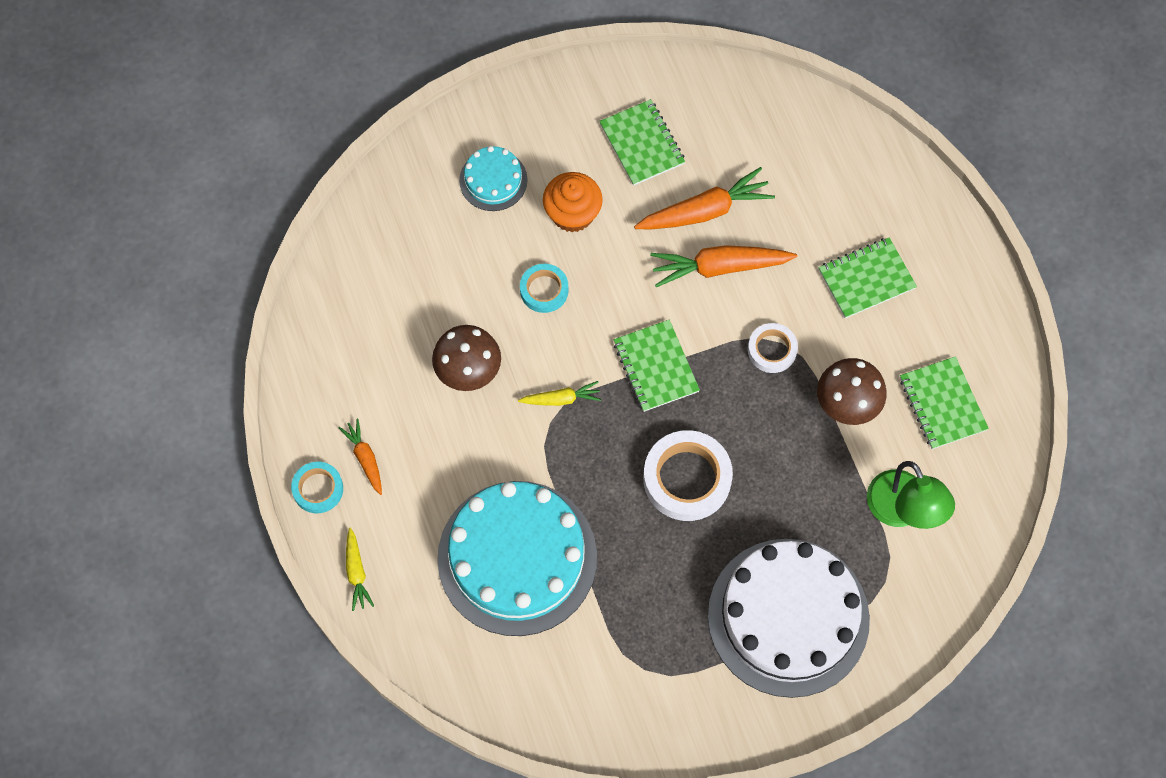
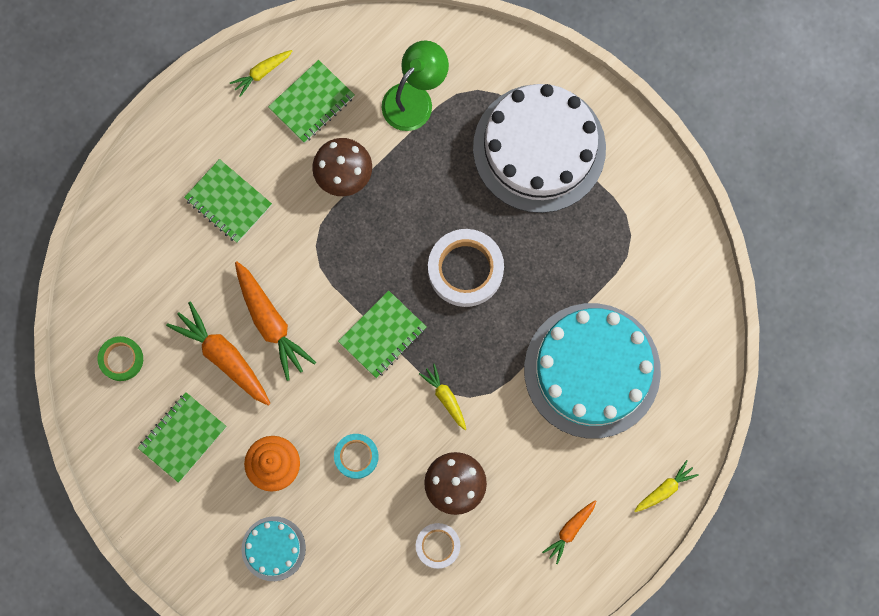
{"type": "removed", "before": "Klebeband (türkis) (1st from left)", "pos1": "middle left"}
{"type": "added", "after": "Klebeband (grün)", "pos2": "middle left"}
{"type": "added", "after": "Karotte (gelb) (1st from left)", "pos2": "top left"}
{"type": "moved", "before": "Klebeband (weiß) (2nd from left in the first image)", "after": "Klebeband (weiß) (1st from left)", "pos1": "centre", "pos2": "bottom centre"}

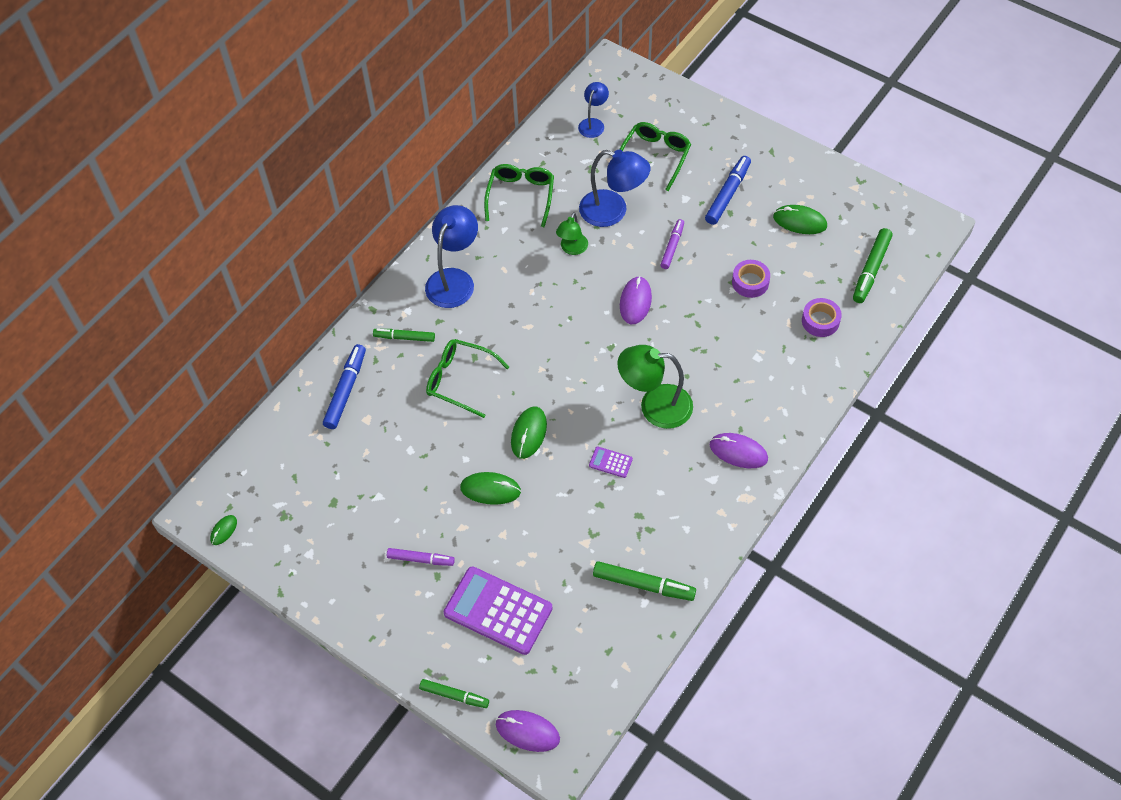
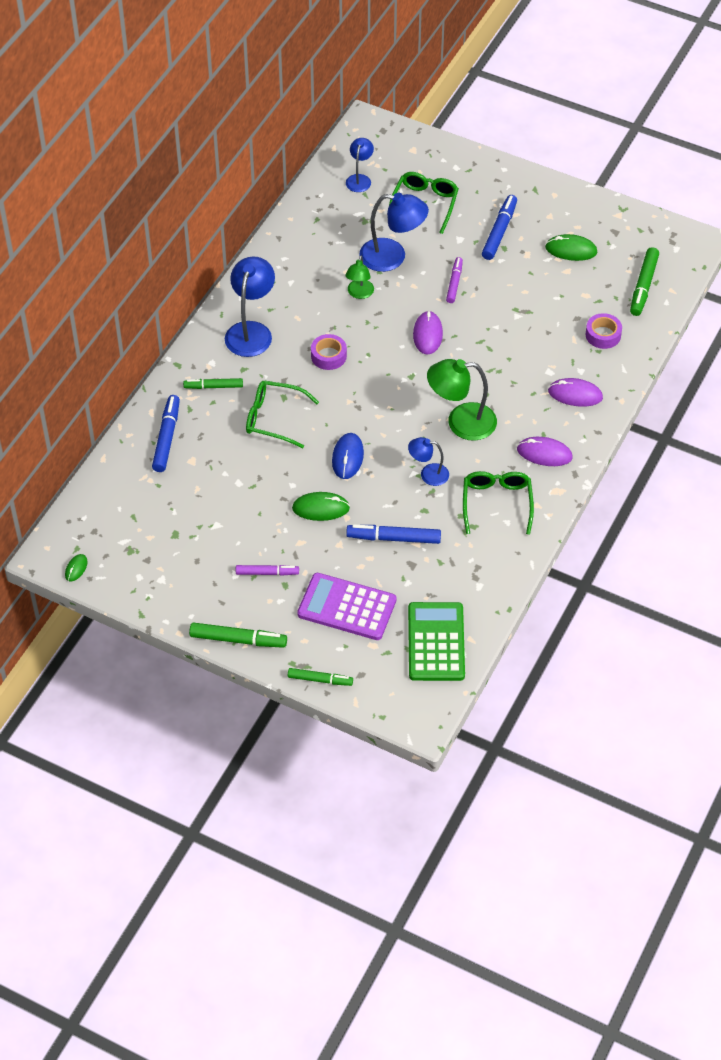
{"type": "added", "after": "Filzstift (blau) (2nd from left)", "pos2": "centre"}
{"type": "added", "after": "Taschenrechner (grün)", "pos2": "centre"}
{"type": "moved", "before": "Brille (grün) (2nd from left in the first image)", "after": "Brille (grün) (3rd from left)", "pos1": "top centre", "pos2": "middle right"}
{"type": "moved", "before": "Computermaus (lila) (1st from left in the first image)", "after": "Computermaus (lila) (3rd from left)", "pos1": "bottom centre", "pos2": "middle right"}
{"type": "moved", "before": "Filzstift (grün) (3rd from left in the first image)", "after": "Filzstift (grün) (2nd from left)", "pos1": "bottom centre", "pos2": "middle left"}
{"type": "moved", "before": "Klebeband (lila) (1st from left)", "pos1": "middle right", "pos2": "top centre"}
{"type": "replaced", "before": "Taschenrechner (lila) (2nd from left)", "after": "Lampe (blau) (4th from left)", "pos1": "centre", "pos2": "centre"}
{"type": "recoloured", "before": "Computermaus (grün) (3rd from left)", "after": "Computermaus (blau)", "pos1": "centre", "pos2": "centre"}

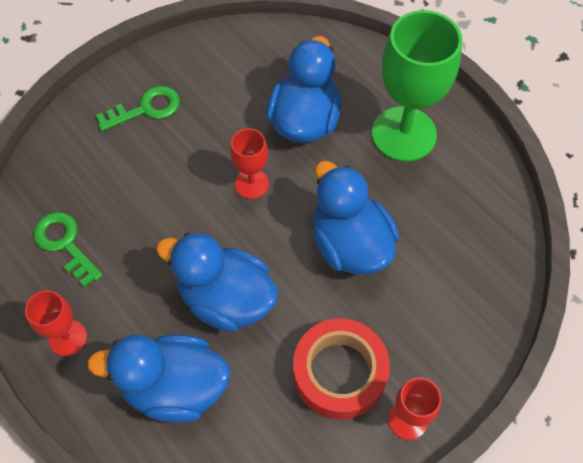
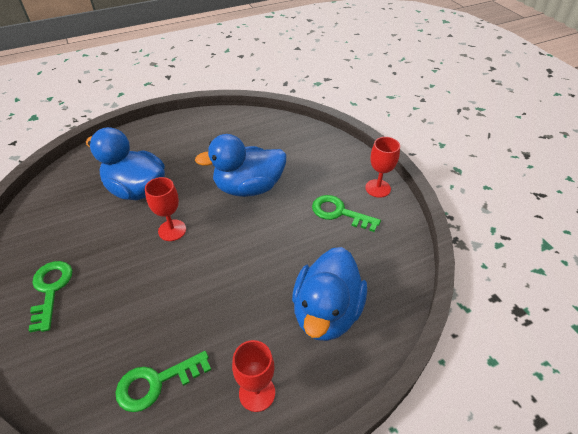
{"type": "removed", "before": "Ente (blau) (2nd from left)", "pos1": "centre"}
{"type": "removed", "before": "Kelch (grün)", "pos1": "top right"}
{"type": "replaced", "before": "Klebeband (rot)", "after": "Schlüssel (grün) (3rd from left)", "pos1": "bottom centre", "pos2": "centre"}

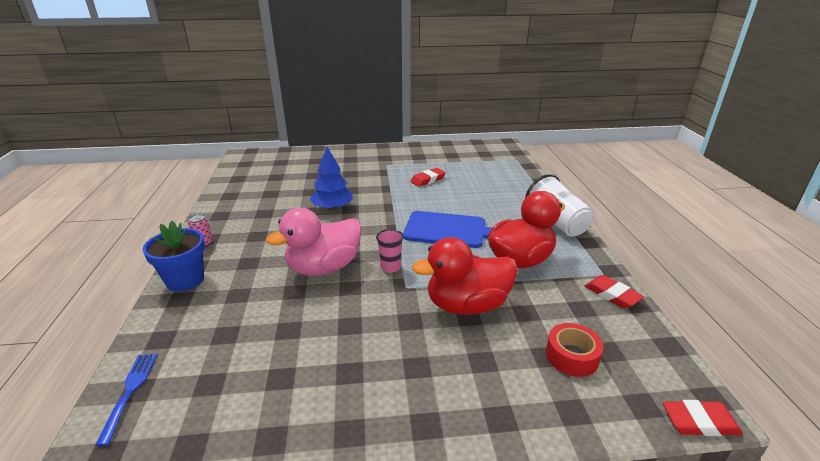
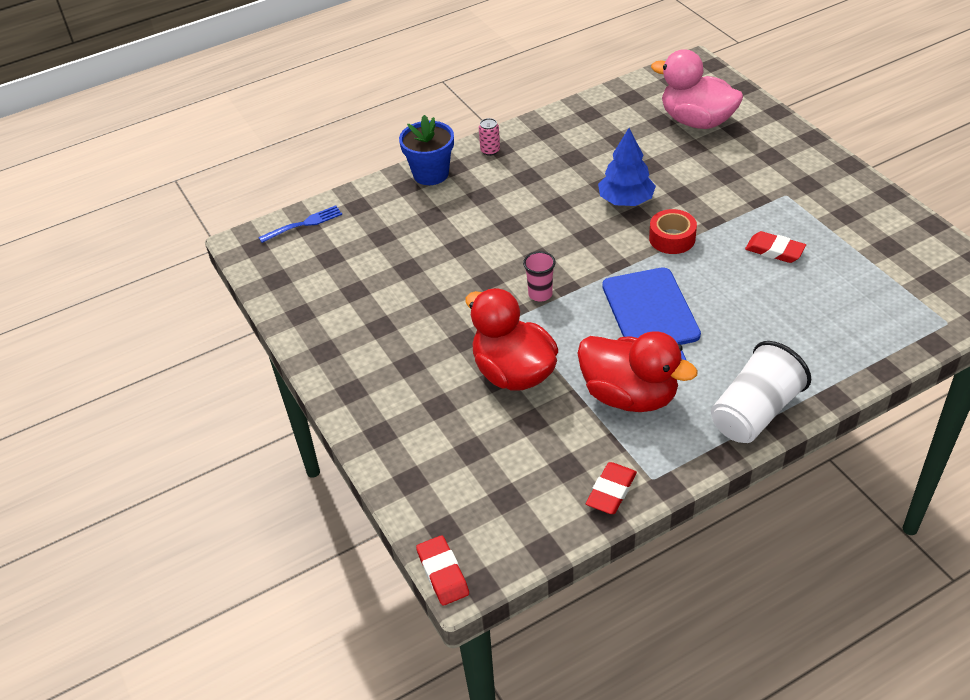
{"type": "moved", "before": "Ente (rosa)", "pos1": "centre", "pos2": "top right"}
{"type": "moved", "before": "Klebeband (rot)", "pos1": "bottom right", "pos2": "top right"}

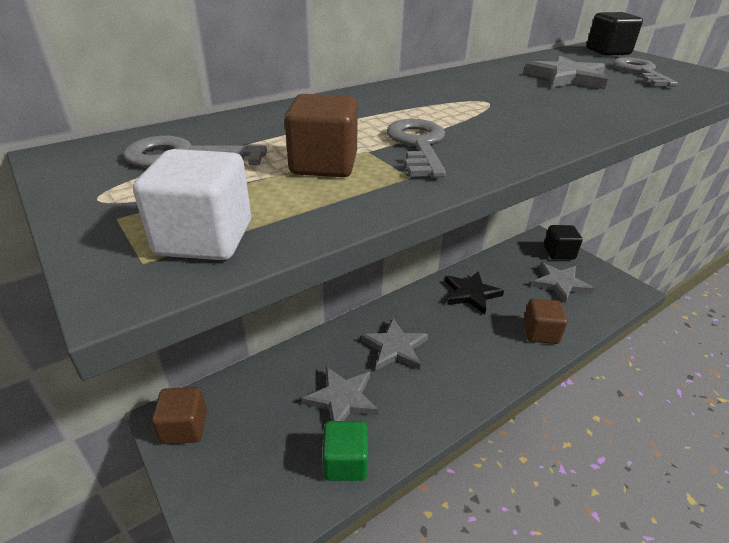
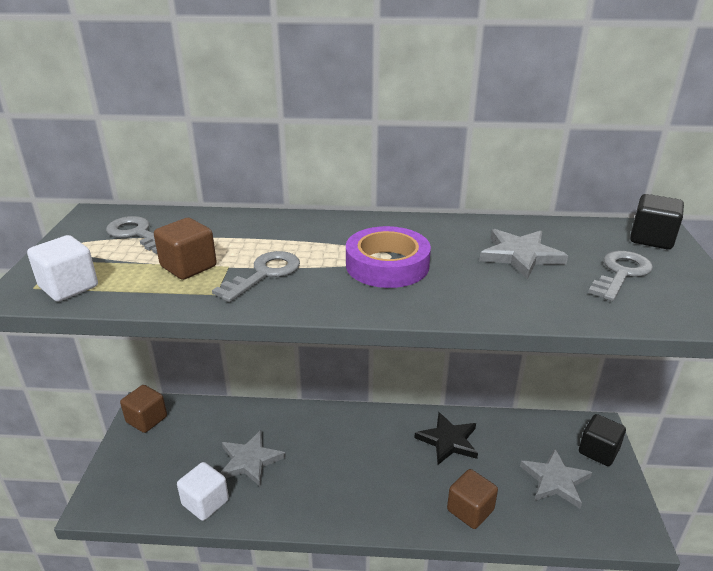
{"type": "removed", "before": "Stern (grau) (2nd from left)", "pos1": "centre"}
{"type": "added", "after": "Klebeband (lila)", "pos2": "centre"}
{"type": "recoloured", "before": "Kubus (grün)", "after": "Kubus (weiß) (2nd from left)", "pos1": "bottom centre", "pos2": "bottom left"}

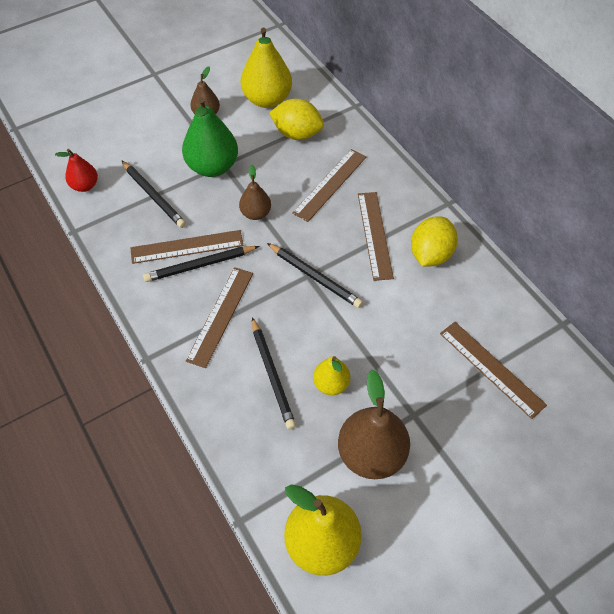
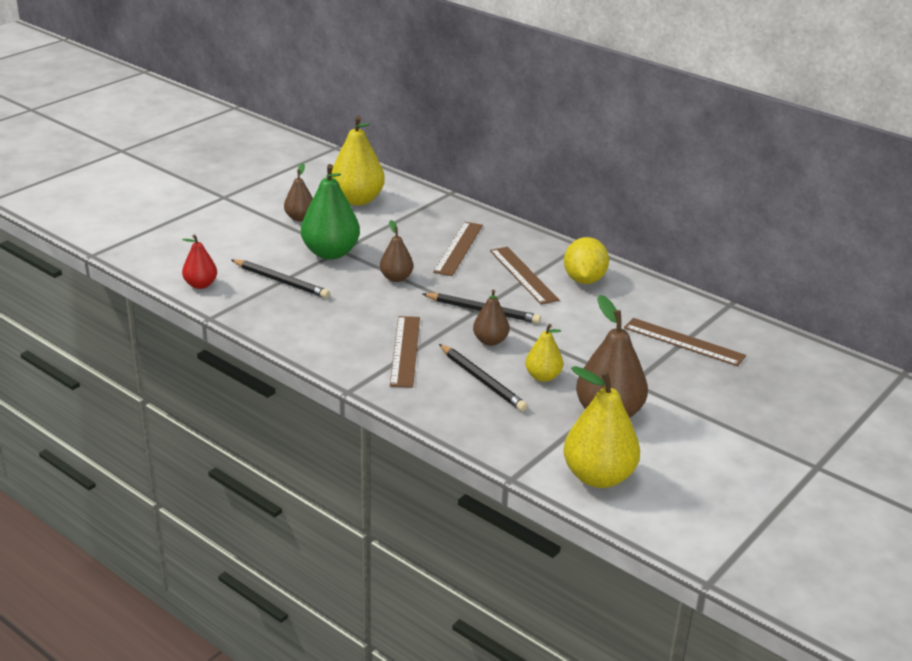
{"type": "removed", "before": "Lineal (braun) (1st from left)", "pos1": "middle left"}
{"type": "removed", "before": "Bleistift (schwarz) (2nd from left)", "pos1": "middle left"}
{"type": "removed", "before": "Zitrone (gelb) (1st from left)", "pos1": "top centre"}
{"type": "added", "after": "Birne (braun) (3rd from left)", "pos2": "centre"}

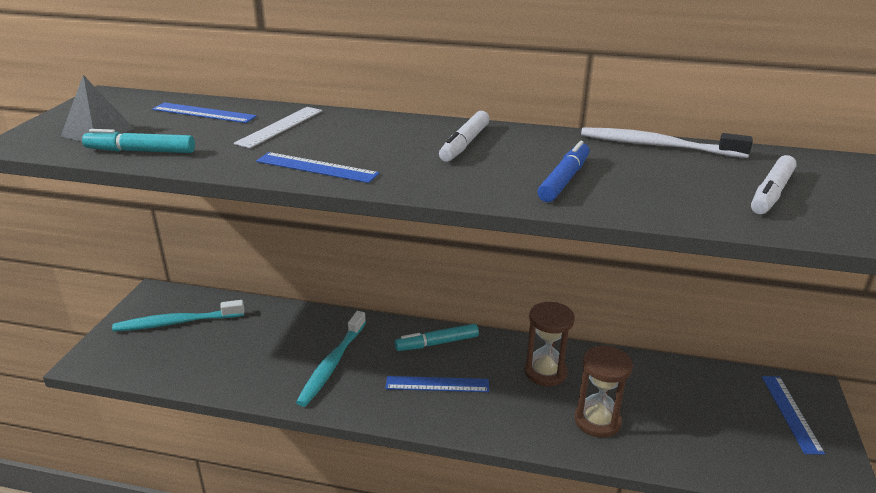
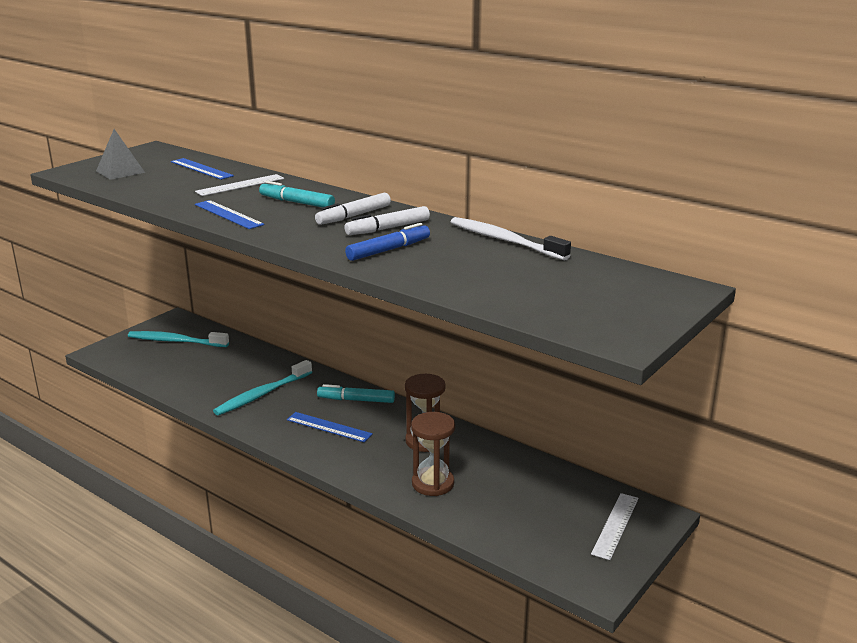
{"type": "moved", "before": "Filzstift (türkis) (1st from left)", "pos1": "top left", "pos2": "top centre"}
{"type": "moved", "before": "Filzstift (weiß) (2nd from left)", "pos1": "middle right", "pos2": "centre"}
{"type": "recoloured", "before": "Lineal (blau) (4th from left)", "after": "Lineal (weiß) (2nd from left)", "pos1": "bottom right", "pos2": "bottom right"}

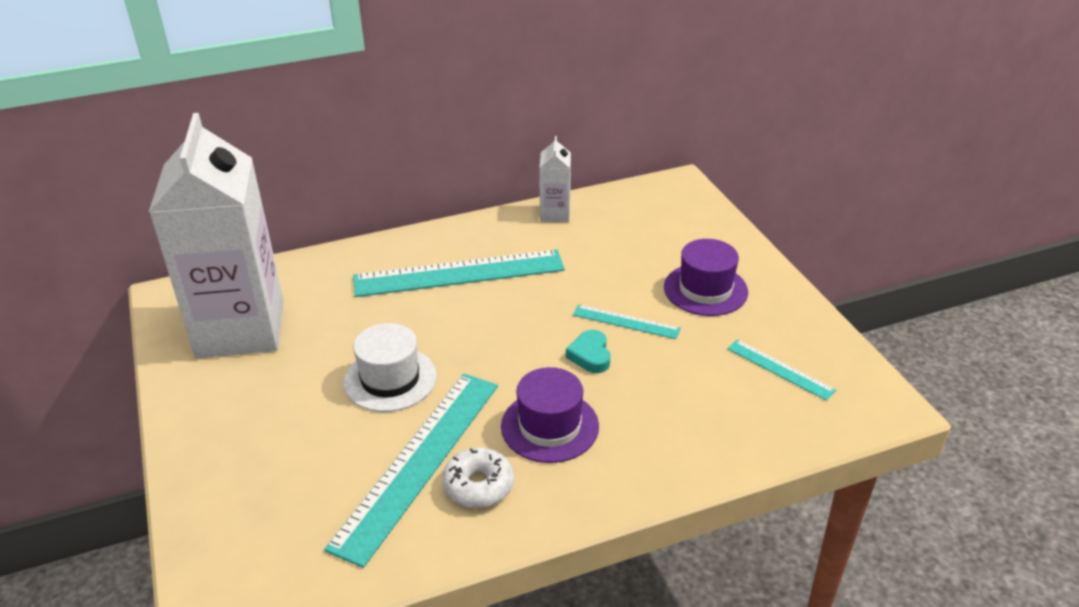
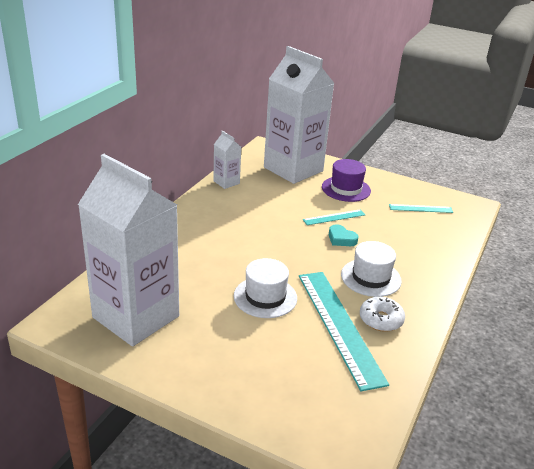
{"type": "removed", "before": "Lineal (türkis) (2nd from left)", "pos1": "centre"}
{"type": "added", "after": "Getränkekarton (weiß) (3rd from left)", "pos2": "top centre"}
{"type": "recoloured", "before": "Hut (lila) (1st from left)", "after": "Hut (weiß) (2nd from left)", "pos1": "bottom centre", "pos2": "middle right"}

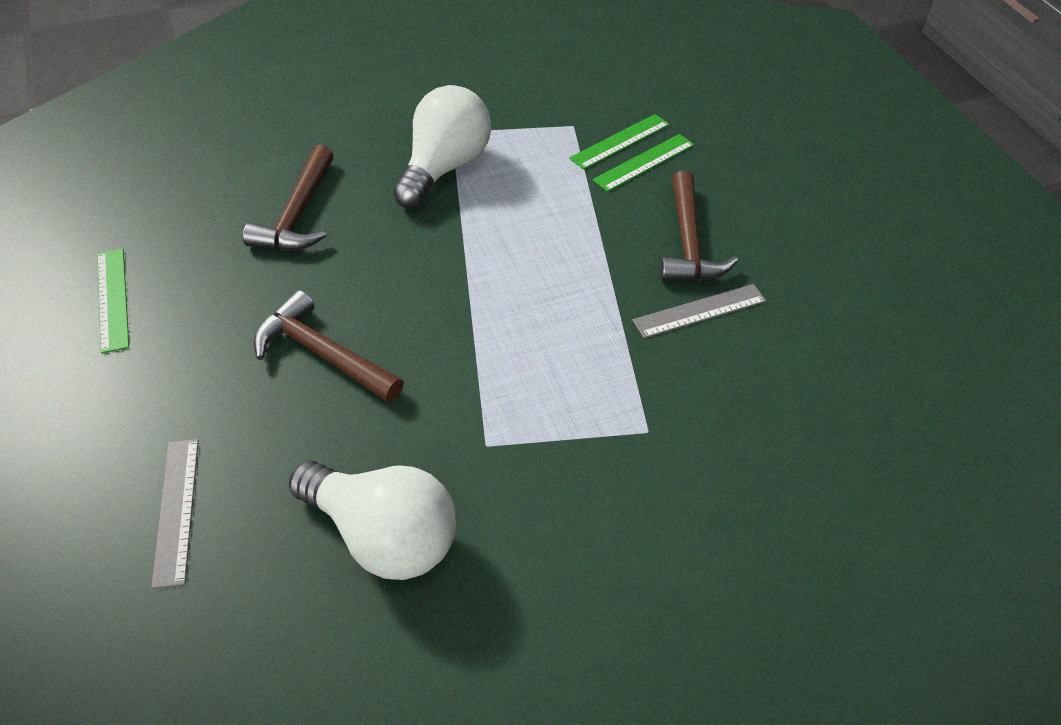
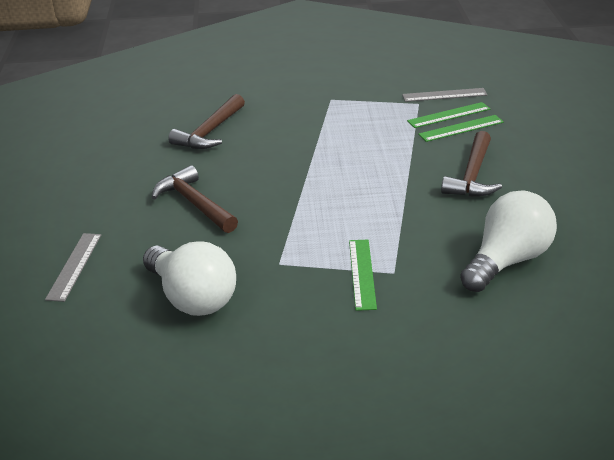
{"type": "moved", "before": "Lineal (grün) (1st from left)", "pos1": "middle left", "pos2": "centre"}
{"type": "moved", "before": "Glühbirne (weiß) (2nd from left)", "pos1": "top centre", "pos2": "middle right"}
{"type": "moved", "before": "Lineal (grau) (2nd from left)", "pos1": "centre", "pos2": "top right"}

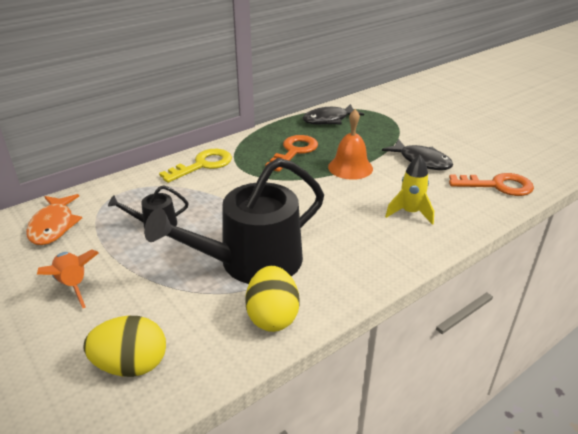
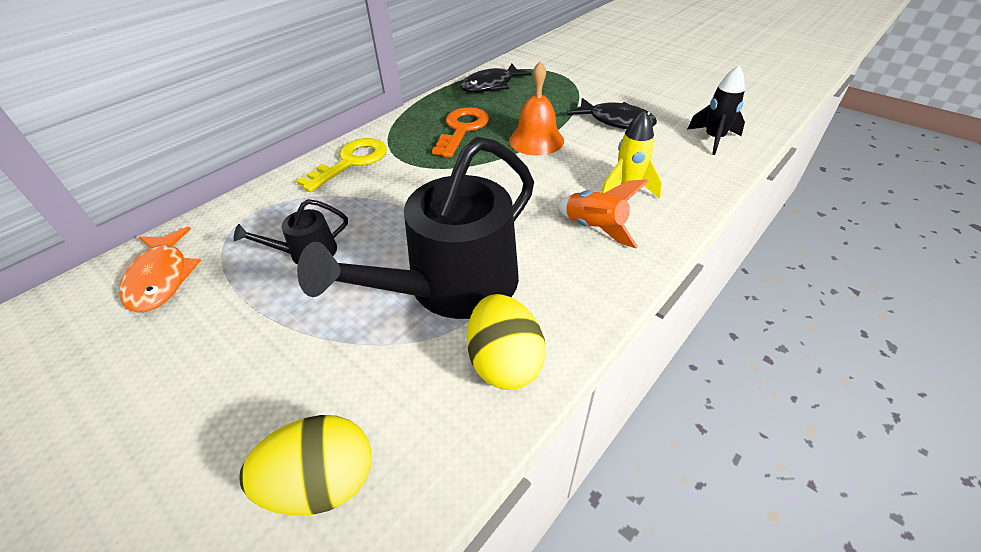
{"type": "moved", "before": "Rakete (orange)", "pos1": "middle left", "pos2": "centre"}
{"type": "replaced", "before": "Schlüssel (orange) (2nd from left)", "after": "Rakete (schwarz)", "pos1": "middle right", "pos2": "top right"}

